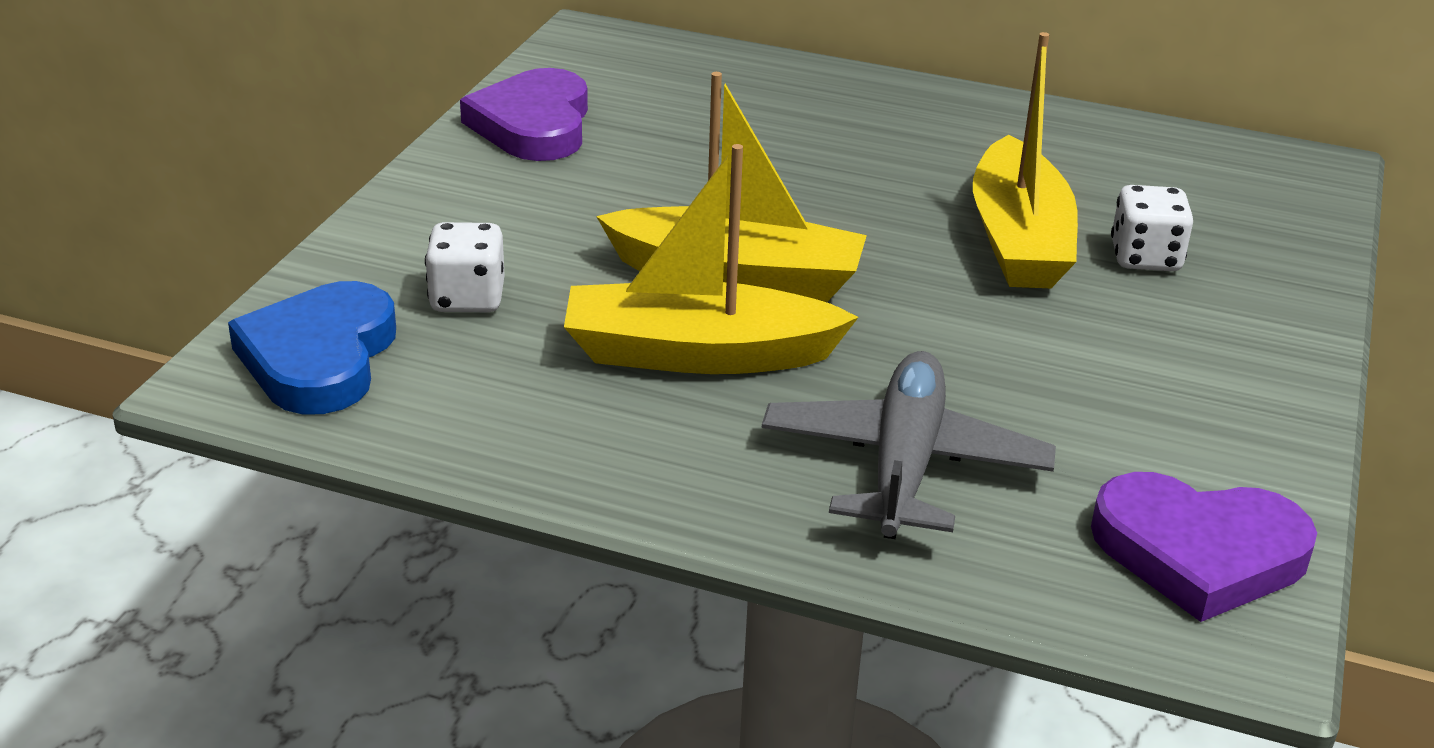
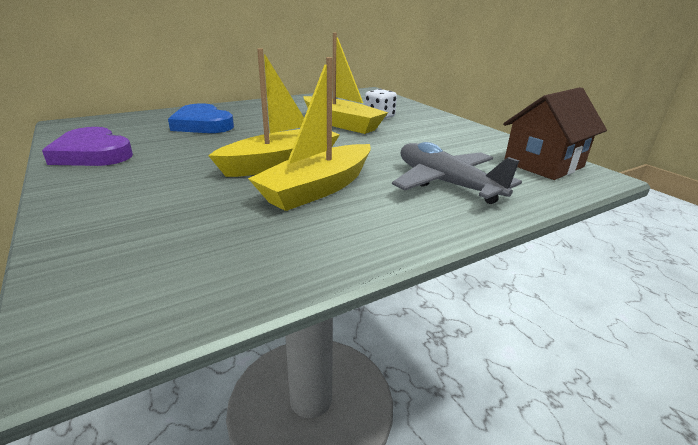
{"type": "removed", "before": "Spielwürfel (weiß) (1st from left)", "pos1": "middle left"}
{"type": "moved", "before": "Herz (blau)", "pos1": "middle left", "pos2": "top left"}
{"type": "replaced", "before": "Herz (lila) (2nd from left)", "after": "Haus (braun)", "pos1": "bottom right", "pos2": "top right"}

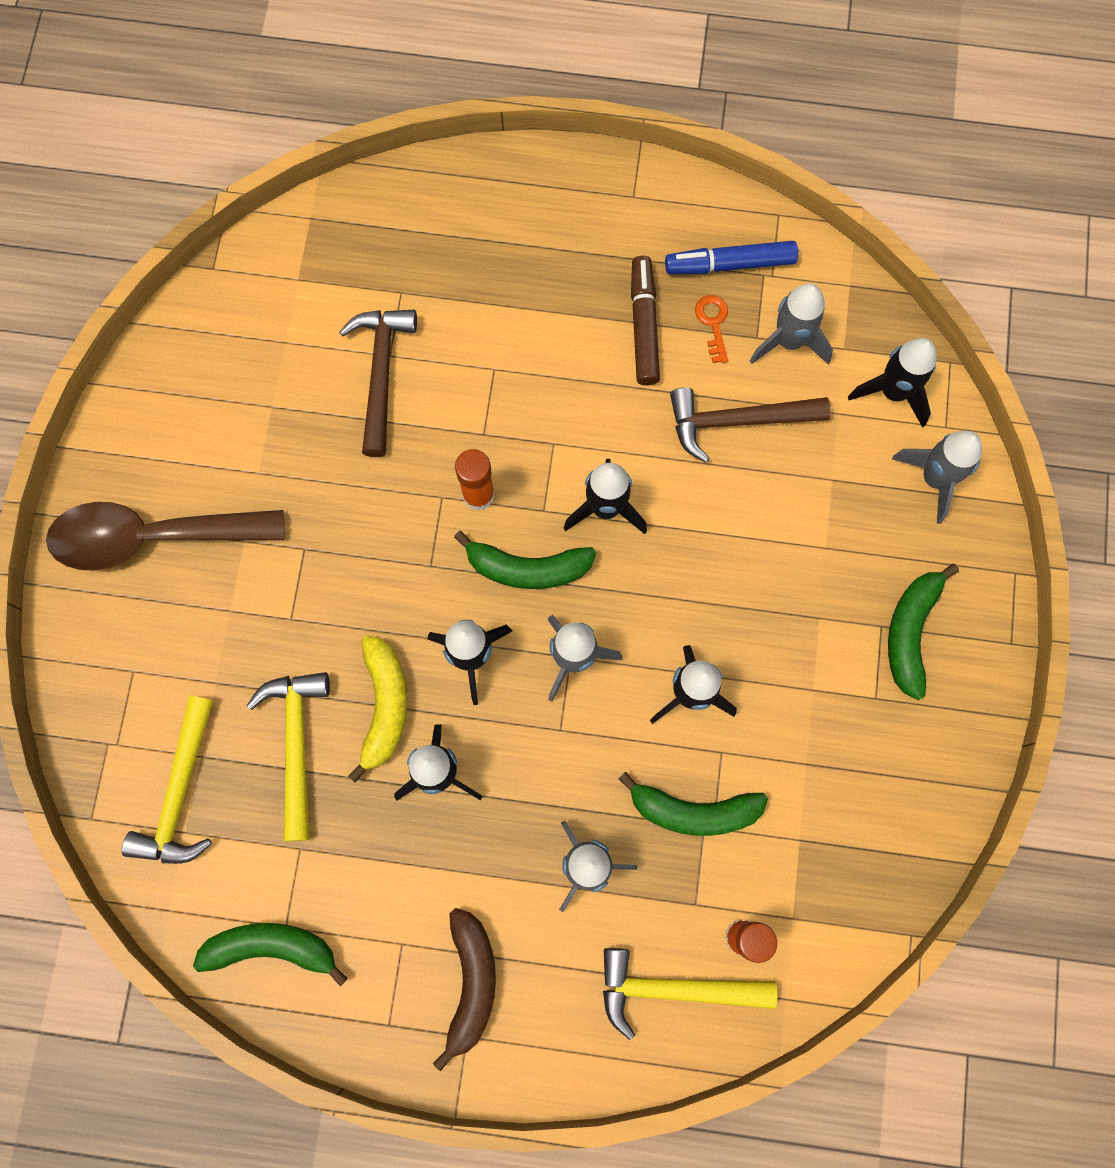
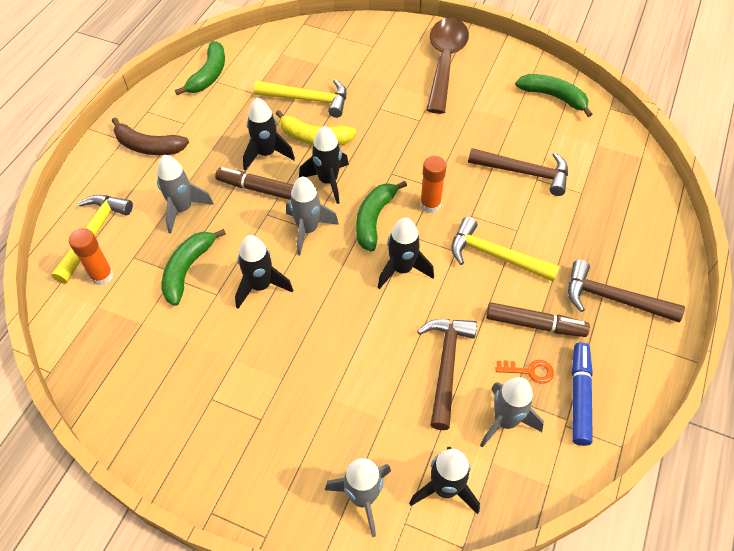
{"type": "added", "after": "Filzstift (braun) (1st from left)", "pos2": "top centre"}
{"type": "added", "after": "Hammer (braun) (3rd from left)", "pos2": "middle right"}
{"type": "moved", "before": "Hammer (gelb) (1st from left in the first image)", "after": "Hammer (gelb) (3rd from left)", "pos1": "bottom left", "pos2": "middle right"}
{"type": "moved", "before": "Banane (grün) (4th from left)", "pos1": "middle right", "pos2": "top right"}

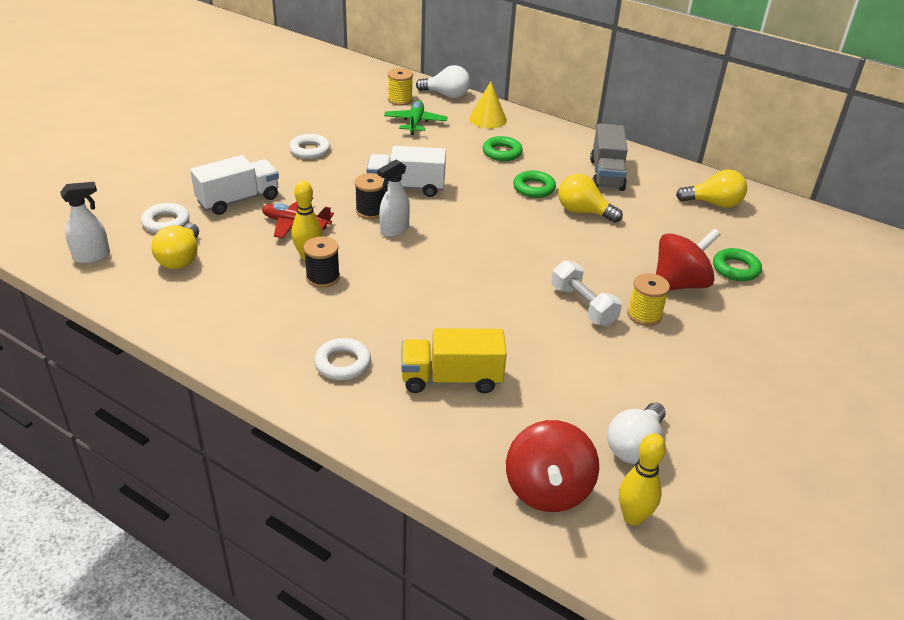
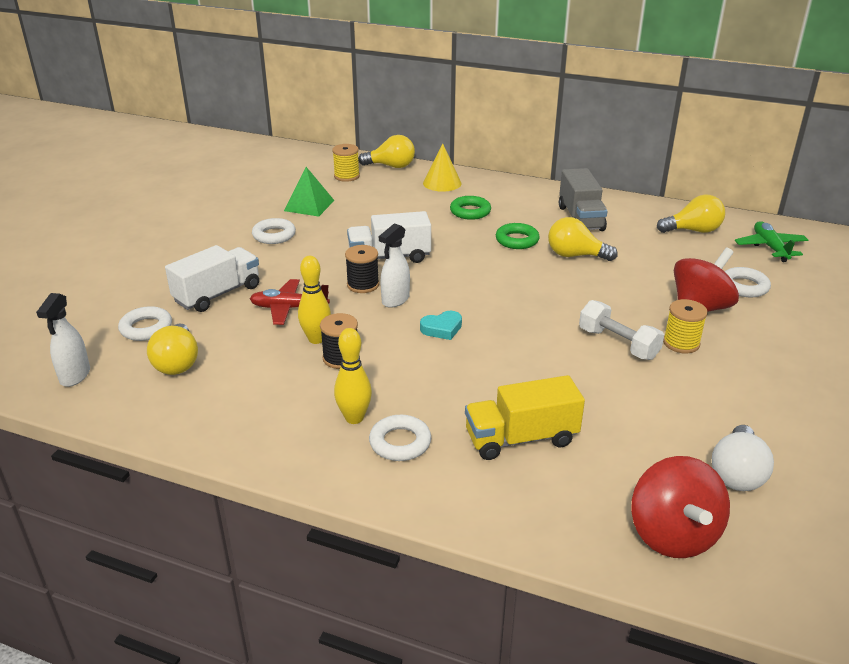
{"type": "added", "after": "Pyramide (grün)", "pos2": "top centre"}
{"type": "added", "after": "Herz (türkis)", "pos2": "centre"}
{"type": "moved", "before": "Flugzeug (grün)", "pos1": "top centre", "pos2": "middle right"}
{"type": "moved", "before": "Bowlingkegel (gelb) (2nd from left)", "pos1": "bottom right", "pos2": "centre"}
{"type": "recoloured", "before": "Glühbirne (weiß) (1st from left)", "after": "Glühbirne (gelb) (2nd from left)", "pos1": "top centre", "pos2": "top centre"}
{"type": "recoloured", "before": "Ring (grün) (3rd from left)", "after": "Ring (weiß) (4th from left)", "pos1": "middle right", "pos2": "middle right"}
{"type": "turned", "before": "Sprühflasche (weiß) (1st from left)", "pos1": "middle left", "pos2": "middle left", "turn": 135}

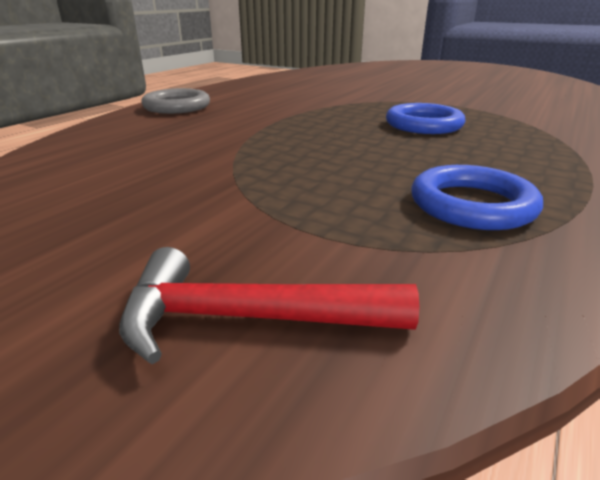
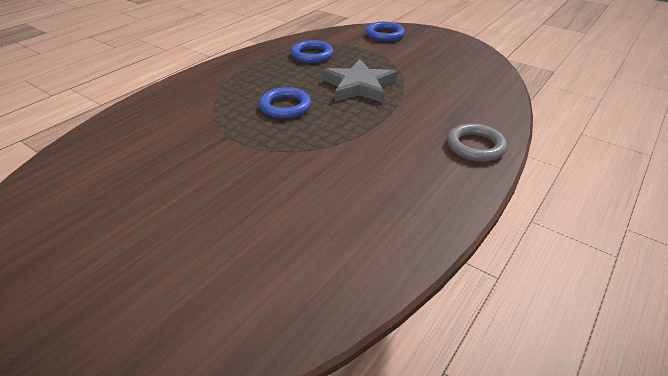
{"type": "added", "after": "Stern (grau)", "pos2": "top centre"}
{"type": "replaced", "before": "Hammer (rot)", "after": "Ring (blau) (3rd from left)", "pos1": "centre", "pos2": "top centre"}

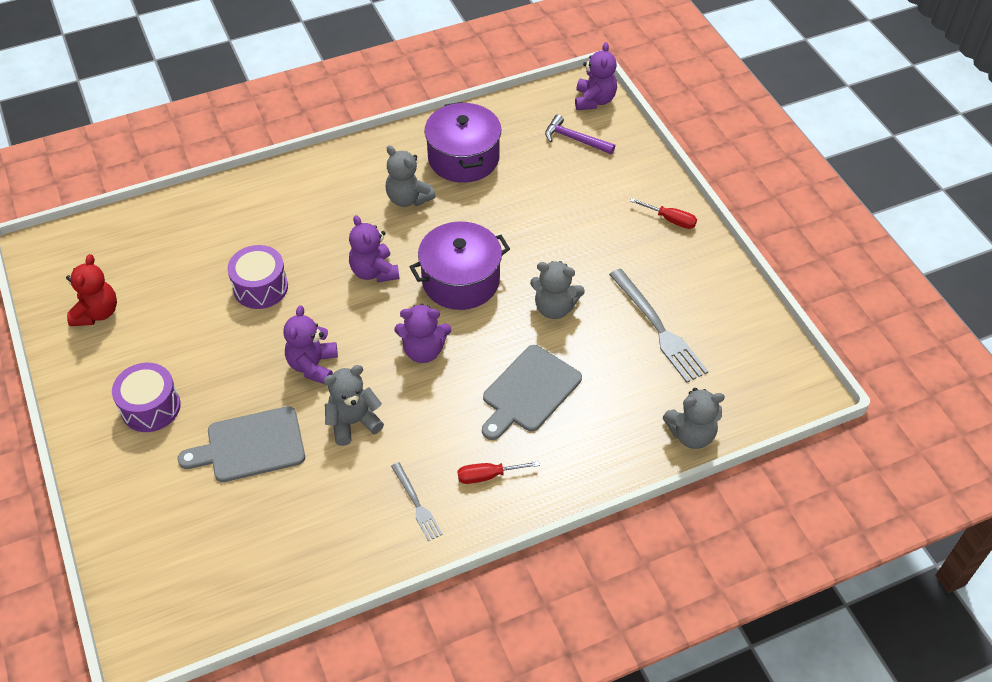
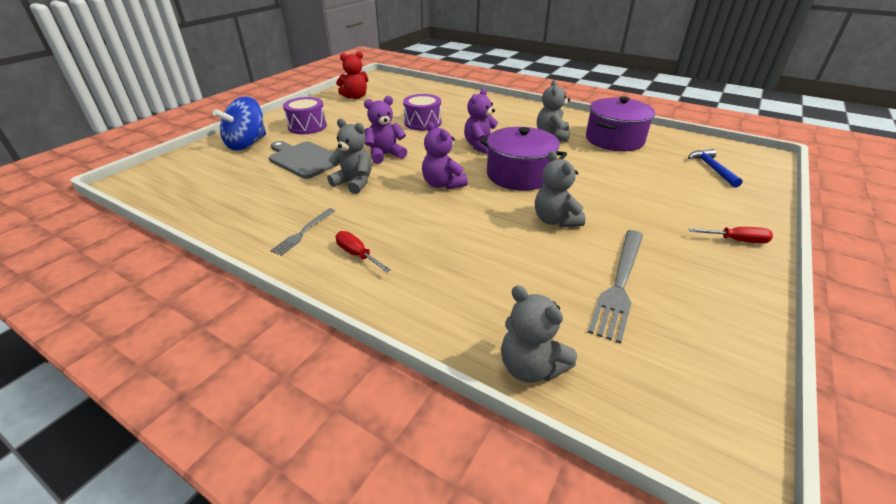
{"type": "removed", "before": "Schneidebrett (grau) (2nd from left)", "pos1": "centre"}
{"type": "removed", "before": "Teddybär (lila) (4th from left)", "pos1": "top centre"}
{"type": "added", "after": "Kreisel (blau)", "pos2": "top left"}
{"type": "recoloured", "before": "Hammer (lila)", "after": "Hammer (blau)", "pos1": "top centre", "pos2": "middle right"}
{"type": "turned", "before": "Schraubenzieher (rot) (2nd from left)", "pos1": "top right", "pos2": "middle right", "turn": -75}

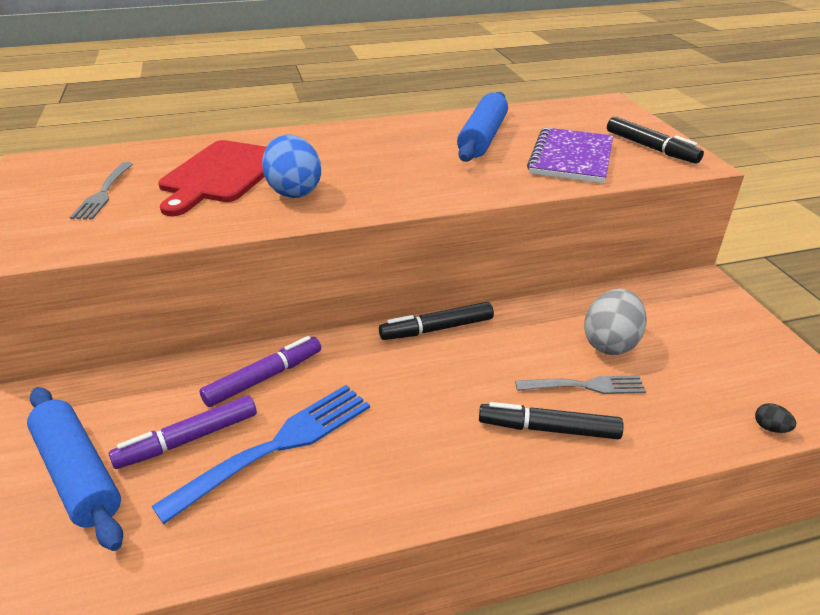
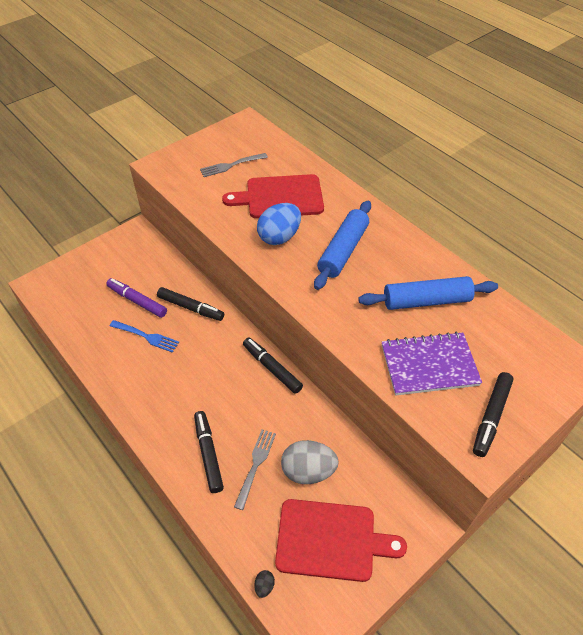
{"type": "added", "after": "Schneidebrett (rot) (2nd from left)", "pos2": "bottom centre"}
{"type": "moved", "before": "Nudelholz (blau) (1st from left)", "pos1": "bottom left", "pos2": "centre"}
{"type": "recoloured", "before": "Filzstift (lila) (2nd from left)", "after": "Filzstift (schwarz) (1st from left)", "pos1": "middle left", "pos2": "middle left"}
{"type": "turned", "before": "Gabel (grau) (2nd from left)", "pos1": "middle right", "pos2": "bottom centre", "turn": -135}
{"type": "resized", "before": "Gabel (blau)", "pos1": "bottom left", "pos2": "middle left", "scale": 0.62}

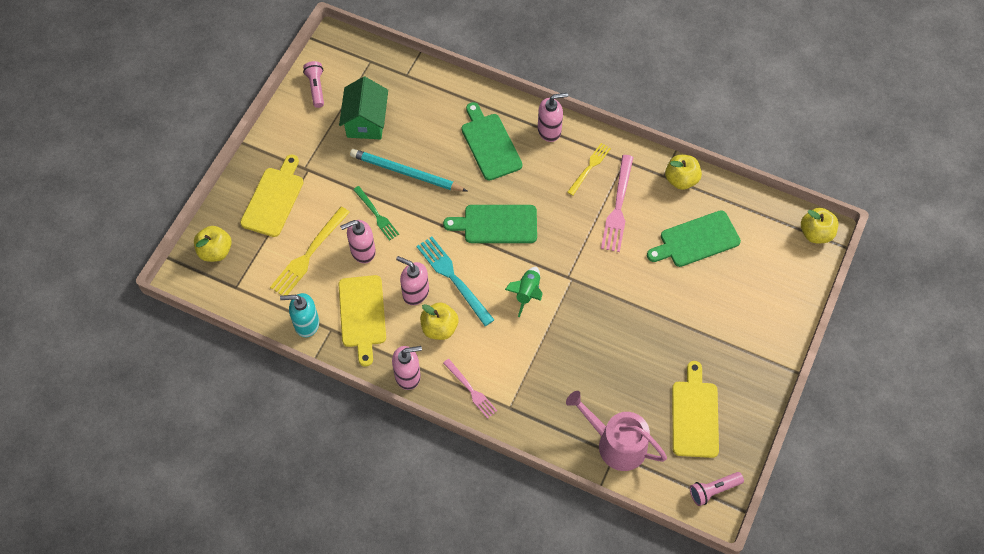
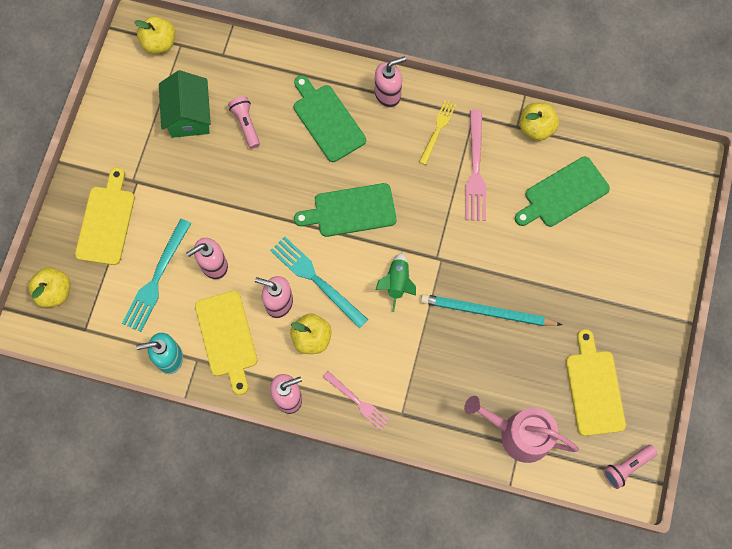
{"type": "removed", "before": "Gabel (grün)", "pos1": "centre"}
{"type": "moved", "before": "Taschenlampe (rosa) (1st from left)", "pos1": "top left", "pos2": "top centre"}
{"type": "moved", "before": "Bleistift (türkis)", "pos1": "top centre", "pos2": "middle right"}
{"type": "moved", "before": "Apfel (gelb) (4th from left in the first image)", "after": "Apfel (gelb) (2nd from left)", "pos1": "middle right", "pos2": "top left"}
{"type": "recoloured", "before": "Gabel (gelb) (1st from left)", "after": "Gabel (türkis) (1st from left)", "pos1": "middle left", "pos2": "middle left"}

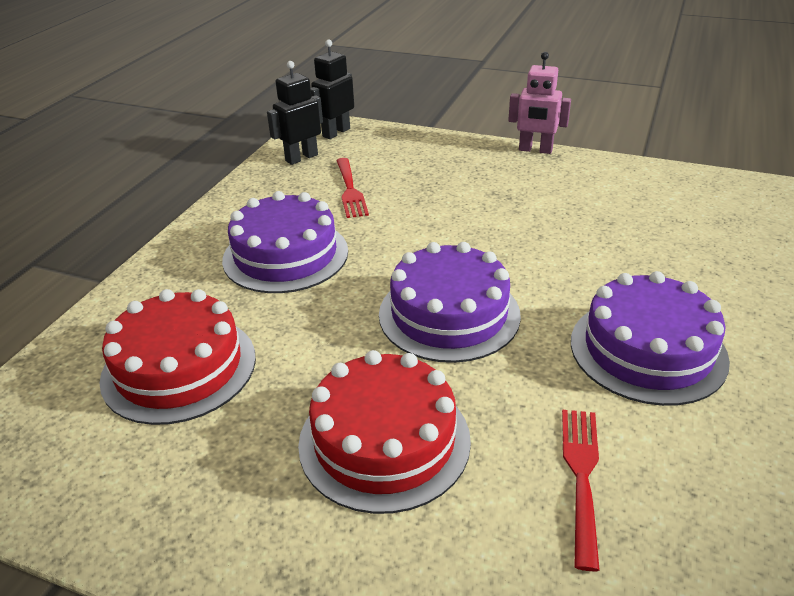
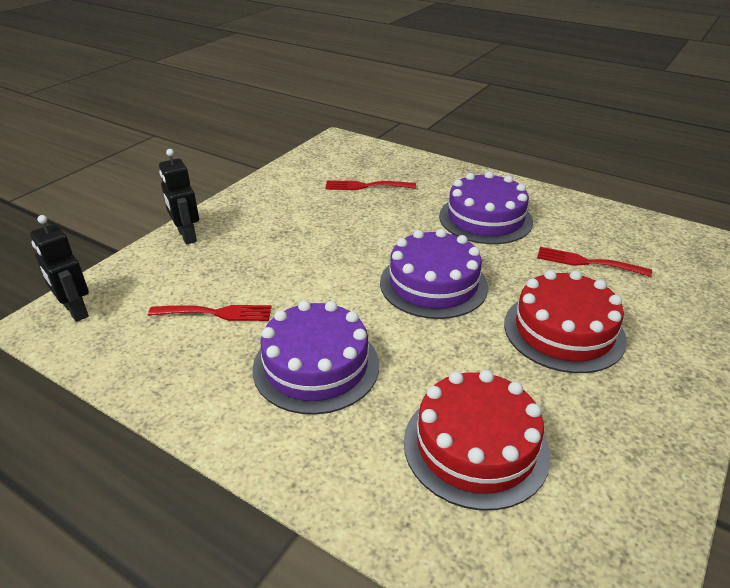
{"type": "removed", "before": "Roboter (rosa)", "pos1": "top right"}
{"type": "added", "after": "Gabel (rot) (2nd from left)", "pos2": "top centre"}
{"type": "moved", "before": "Roboter (schwarz) (1st from left in the first image)", "after": "Roboter (schwarz) (2nd from left)", "pos1": "top centre", "pos2": "middle left"}

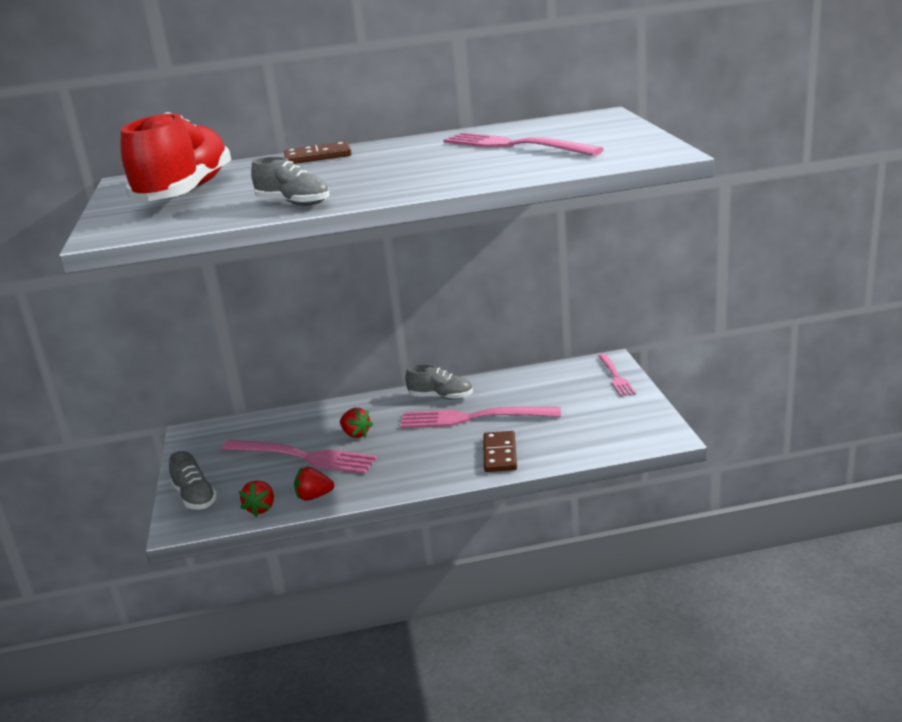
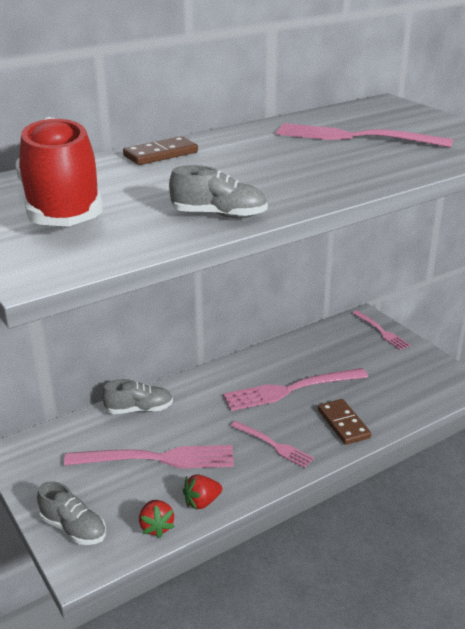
{"type": "removed", "before": "Erdbeere (rot) (3rd from left)", "pos1": "centre"}
{"type": "added", "after": "Gabel (rosa) (2nd from left)", "pos2": "bottom centre"}
{"type": "moved", "before": "Schuh (grau) (3rd from left in the first image)", "after": "Schuh (grau) (2nd from left)", "pos1": "centre", "pos2": "middle left"}

